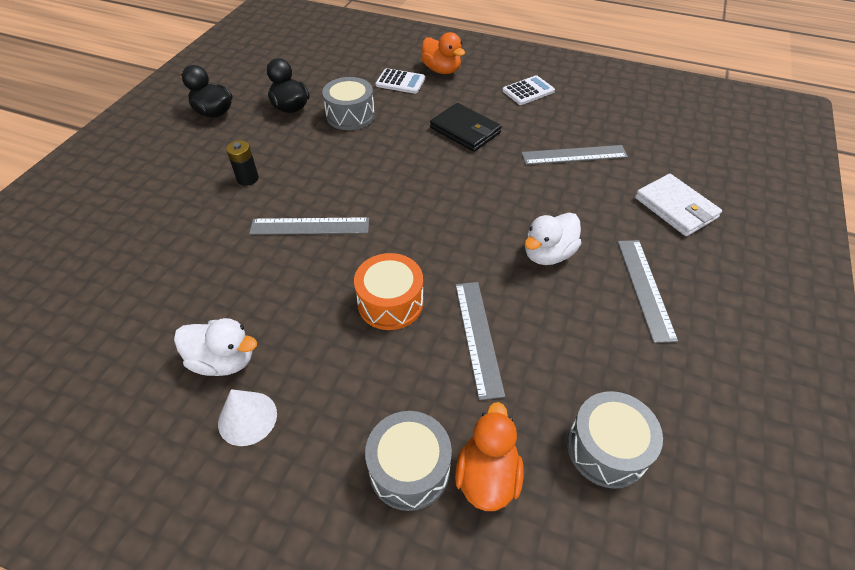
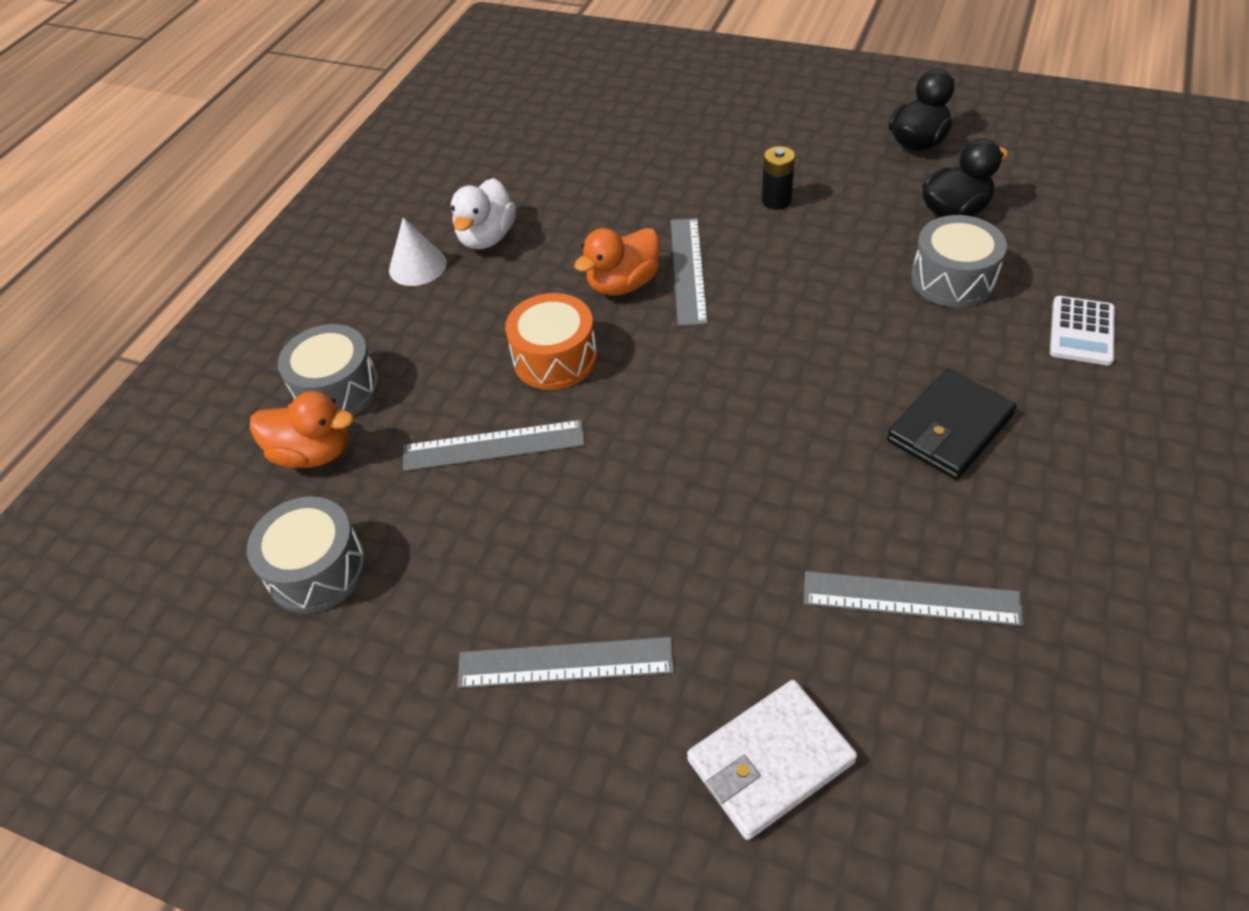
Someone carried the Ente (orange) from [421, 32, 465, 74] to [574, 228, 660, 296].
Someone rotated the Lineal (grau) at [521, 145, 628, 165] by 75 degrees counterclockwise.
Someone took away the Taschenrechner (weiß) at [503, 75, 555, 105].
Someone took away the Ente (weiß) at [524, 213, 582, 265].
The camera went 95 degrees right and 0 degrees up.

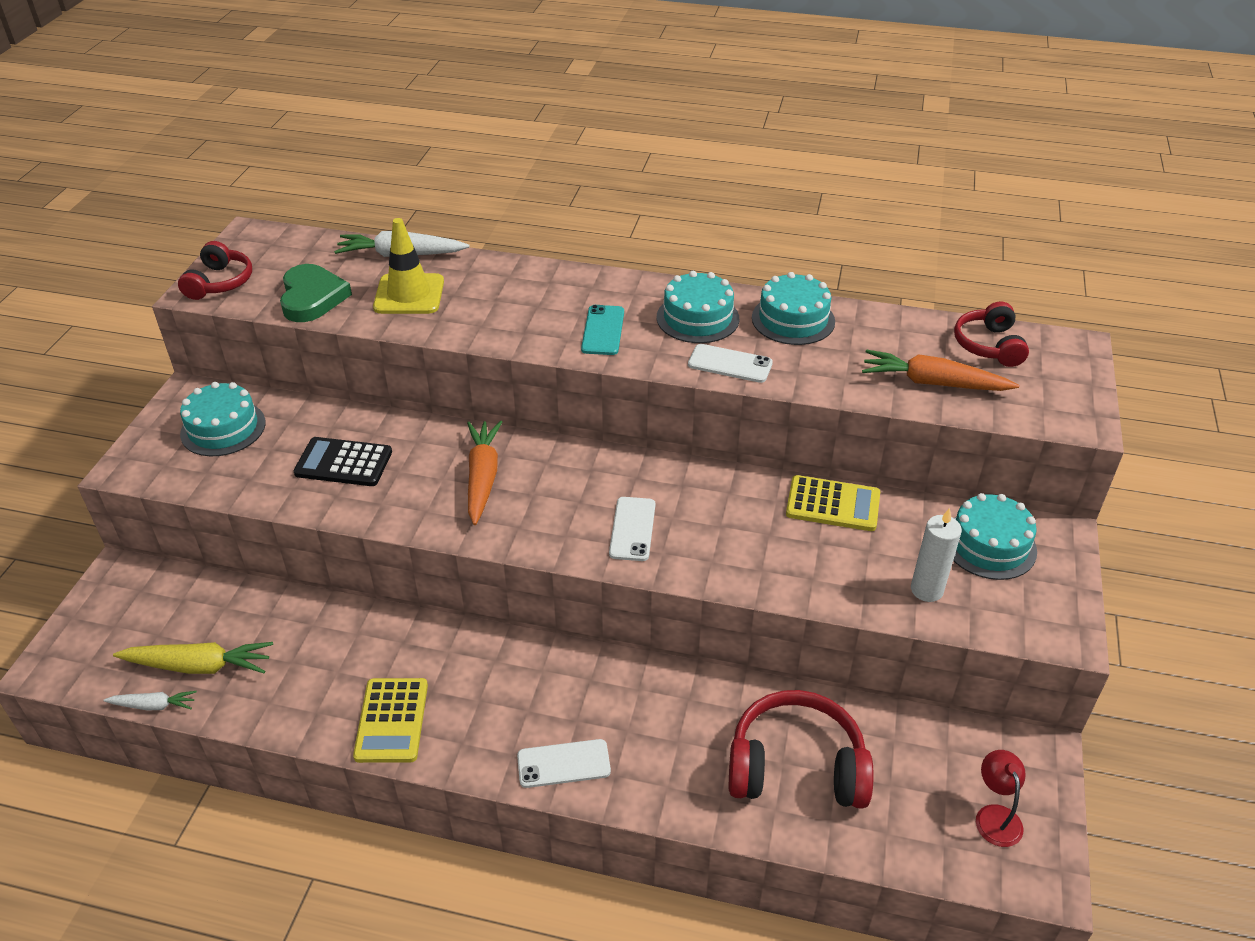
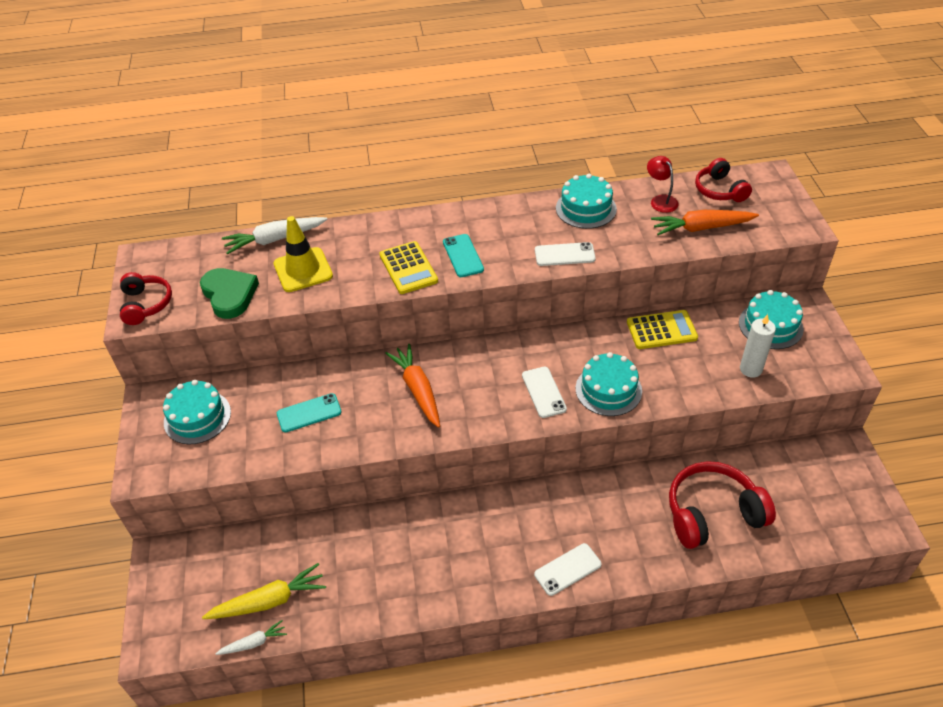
Someone swapped the Taschenrechner (schwarz) at [294, 437, 392, 486] for the Handy (türkis) at [277, 393, 342, 432].
Someone carried the Taschenrechner (gelb) from [353, 678, 428, 763] to [379, 241, 438, 294].
Someone carried the Kuchen (türkis) from [657, 271, 739, 343] to [576, 352, 642, 416].
Someone carried the Lampe (rot) from [976, 750, 1026, 847] to [647, 156, 679, 213].
The camera went 20 degrees left and 5 degrees up.

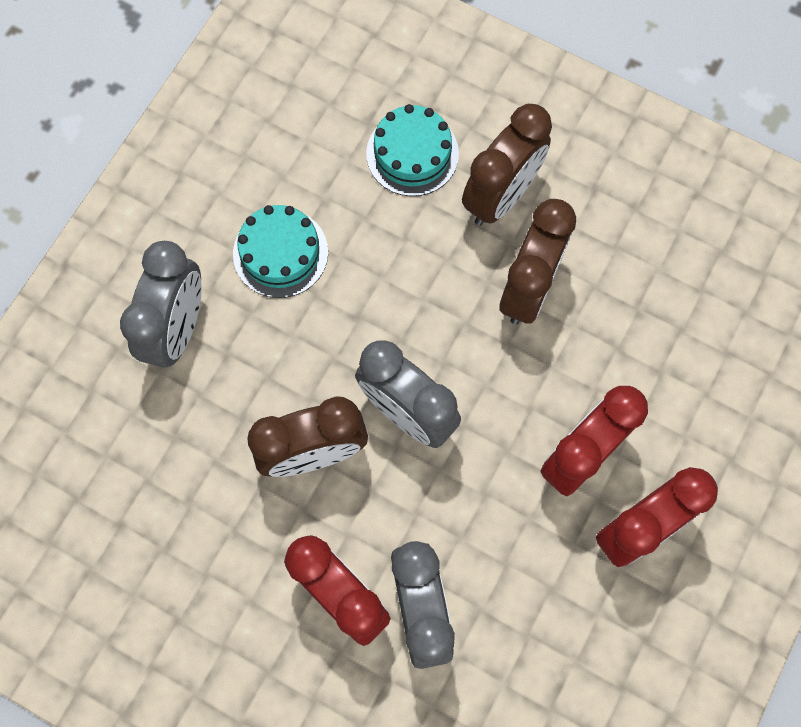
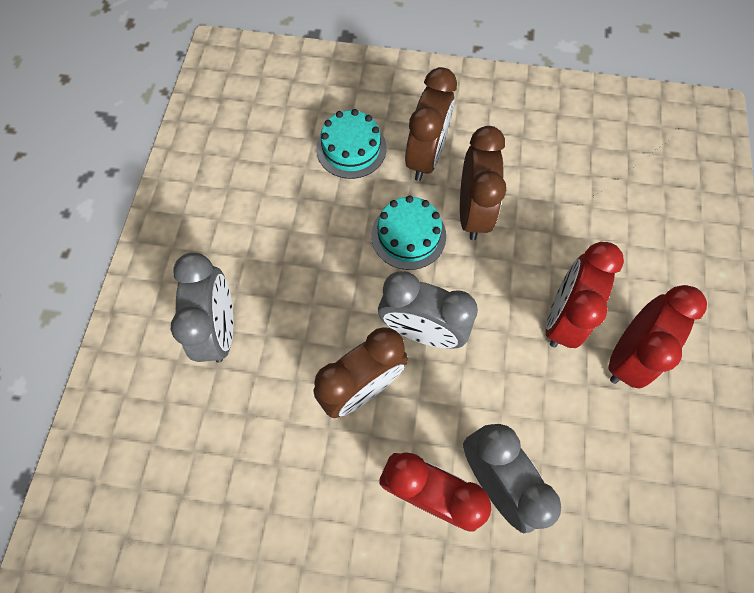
Someone carried the Kuchen (türkis) from [233, 205, 328, 298] to [371, 195, 446, 270].
The camera went 20 degrees left and 5 degrees down.

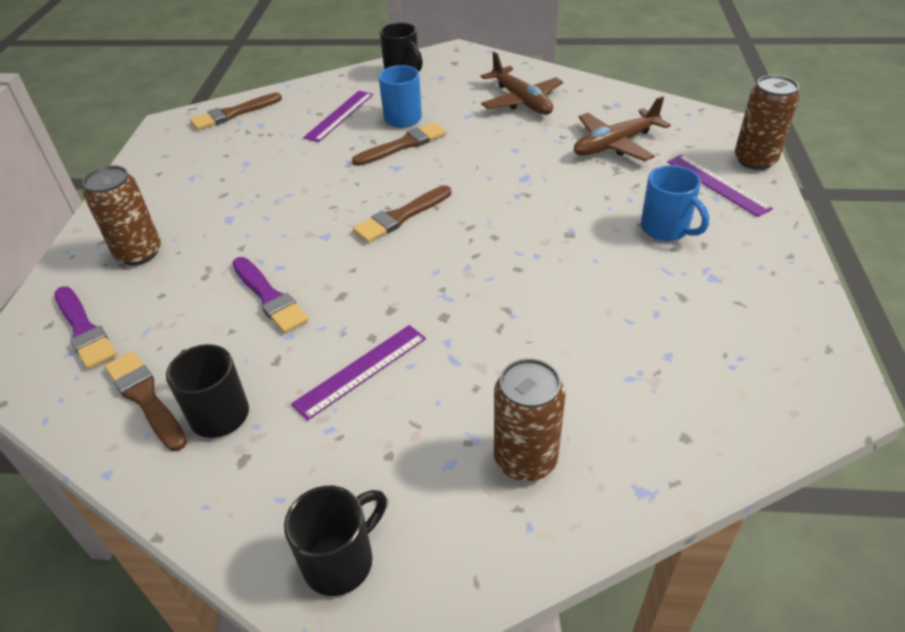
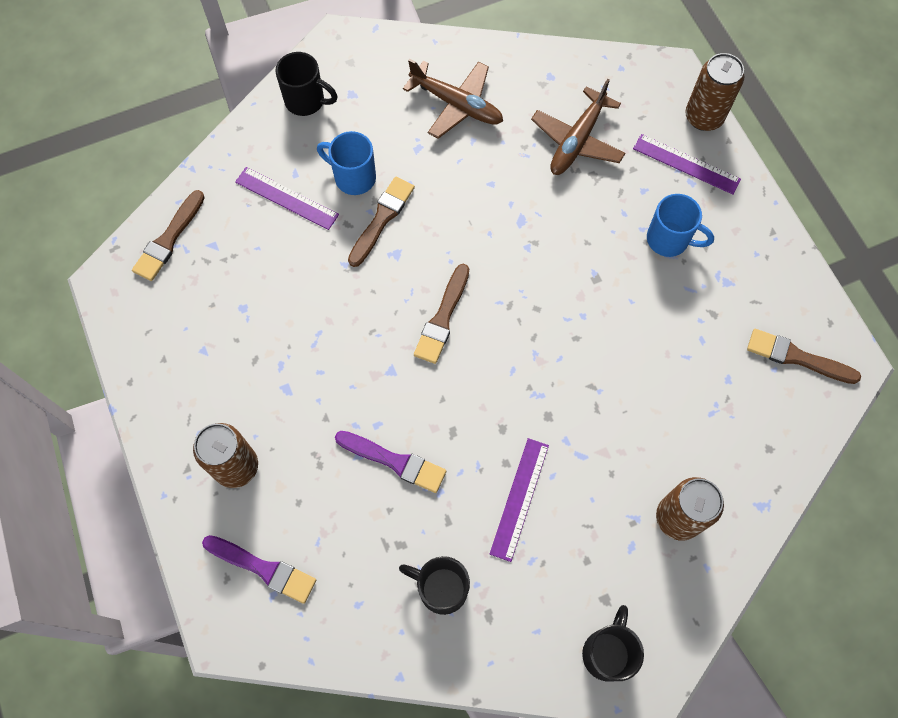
Someone rotated the Lineal (lila) at [303, 91, 373, 142] by 60 degrees counterclockwise.
Someone carried the Pinsel (braun) from [105, 351, 187, 451] to [747, 329, 861, 384].
The camera went 30 degrees left and 25 degrees up.

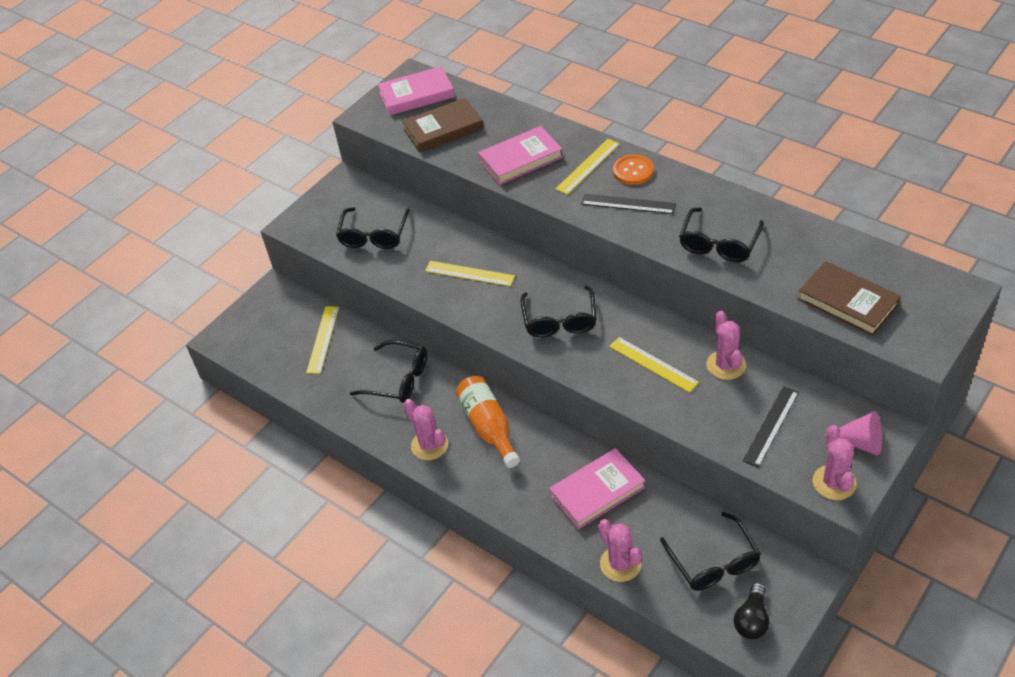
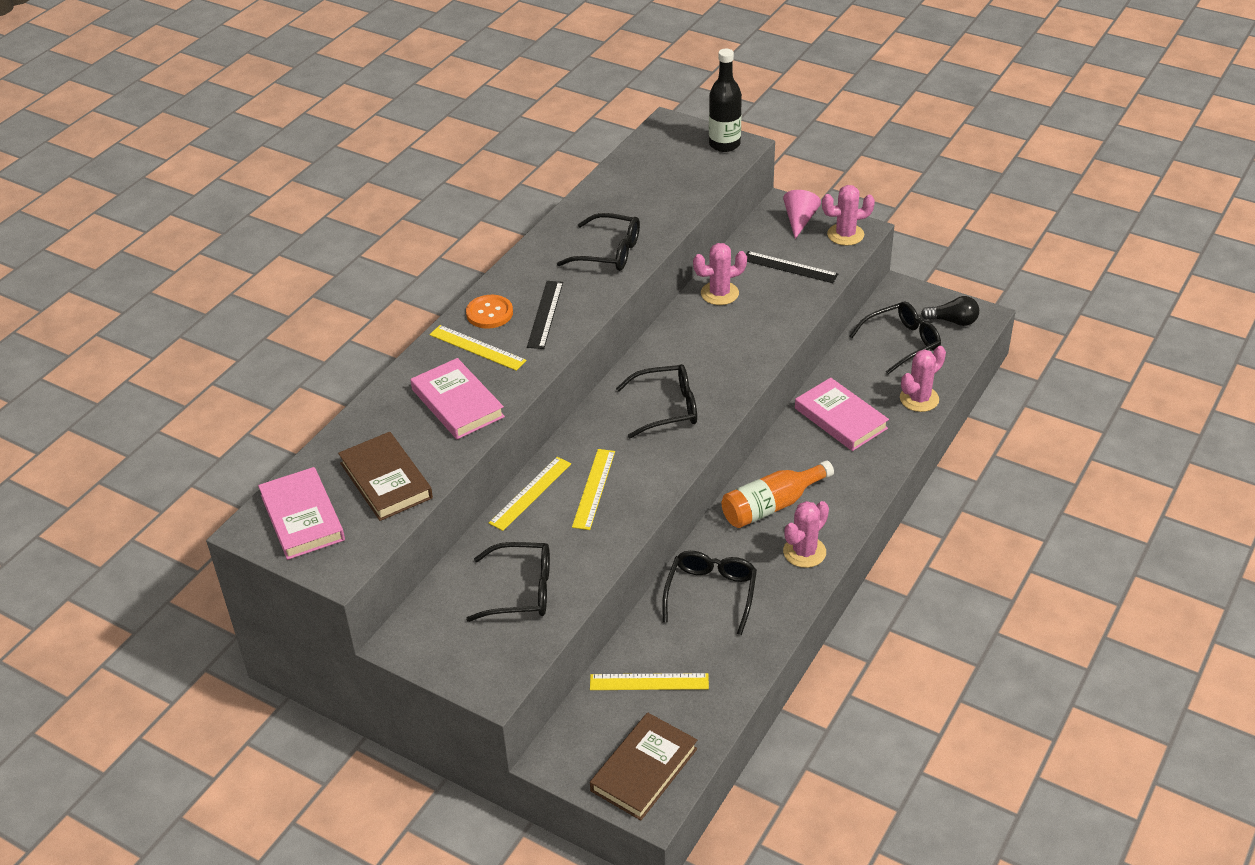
Someone carried the Lineal (gelb) from [609, 337, 699, 393] to [489, 457, 571, 531].
Someone carried the Buch (braun) from [798, 261, 901, 336] to [590, 713, 697, 820].
Someone put down the Flasche (schwarz) at [709, 49, 742, 152].
The camera went 100 degrees left and 5 degrees down.

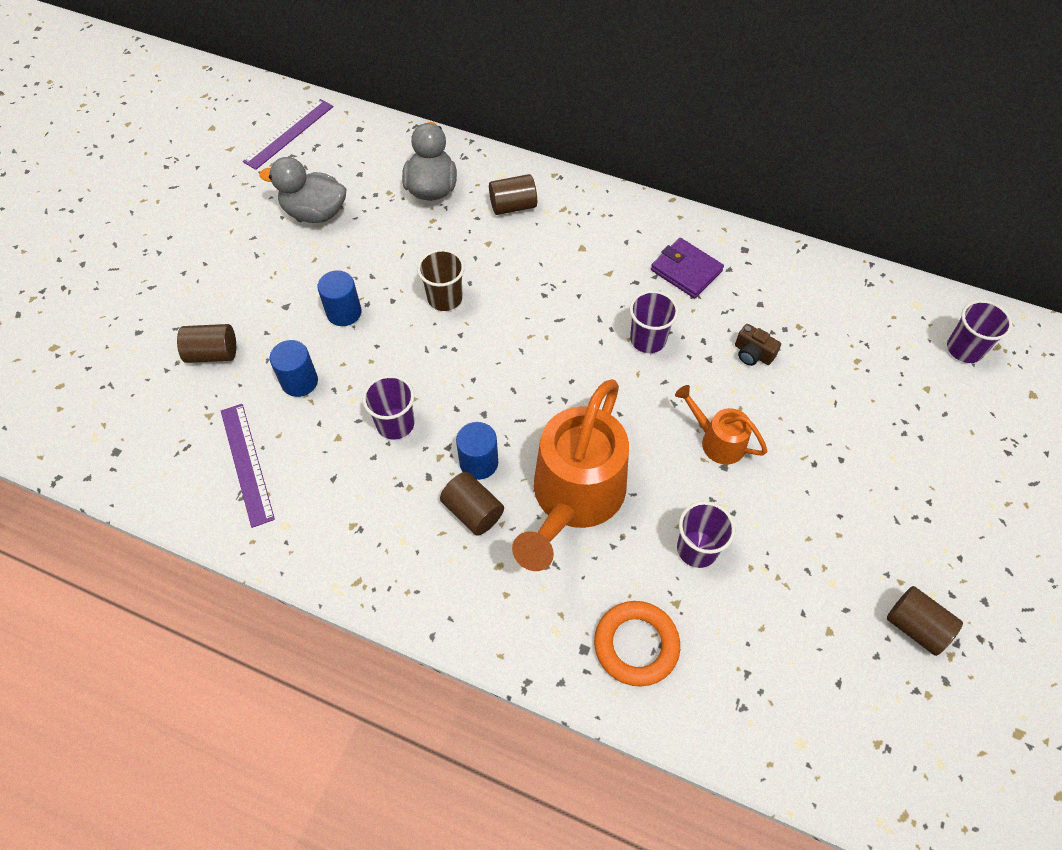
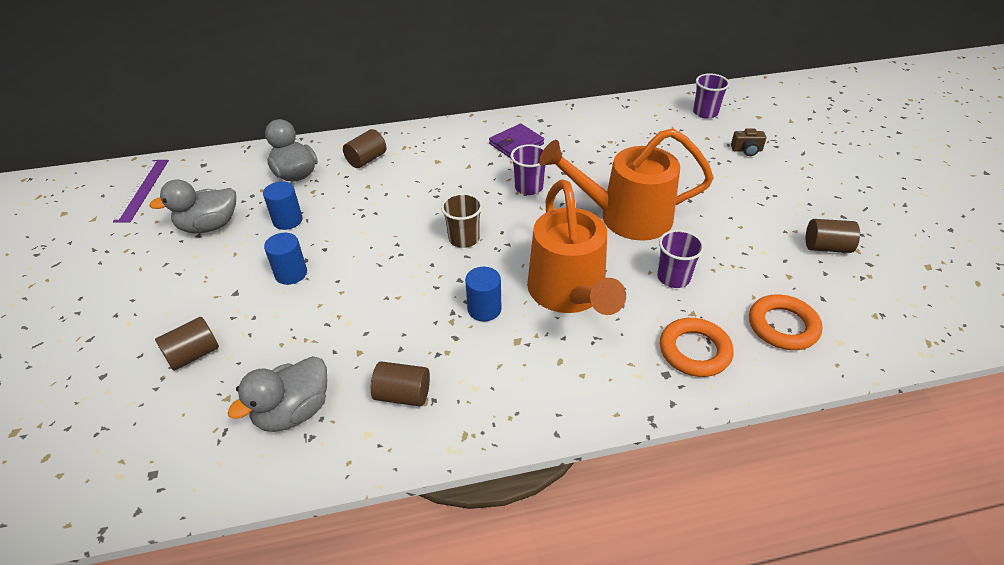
Someone swapped the Lineal (lila) at [221, 404, 275, 528] for the Ente (grau) at [228, 356, 327, 432].
Someone carried the Vollzylinder (blau) from [270, 340, 318, 397] to [263, 181, 303, 230].
Someone carried the Vollzylinder (braun) from [440, 472, 504, 536] to [371, 361, 430, 406].
Someone carried the Becher (braun) from [417, 249, 465, 311] to [441, 193, 483, 248].
Someone rotated the Geldbörse (lila) at [651, 238, 724, 298] by 45 degrees counterclockwise.
Someone scaled the Gießkanne (orange) at [675, 385, 768, 465] by 2.07.
Someone carried the Kamera (braun) from [735, 324, 781, 366] to [731, 128, 766, 156].
Someone put down the Ring (orange) at [749, 295, 822, 350].
Someone took away the Becher (lila) at [362, 375, 415, 440].
The camera went 35 degrees left and 15 degrees down.

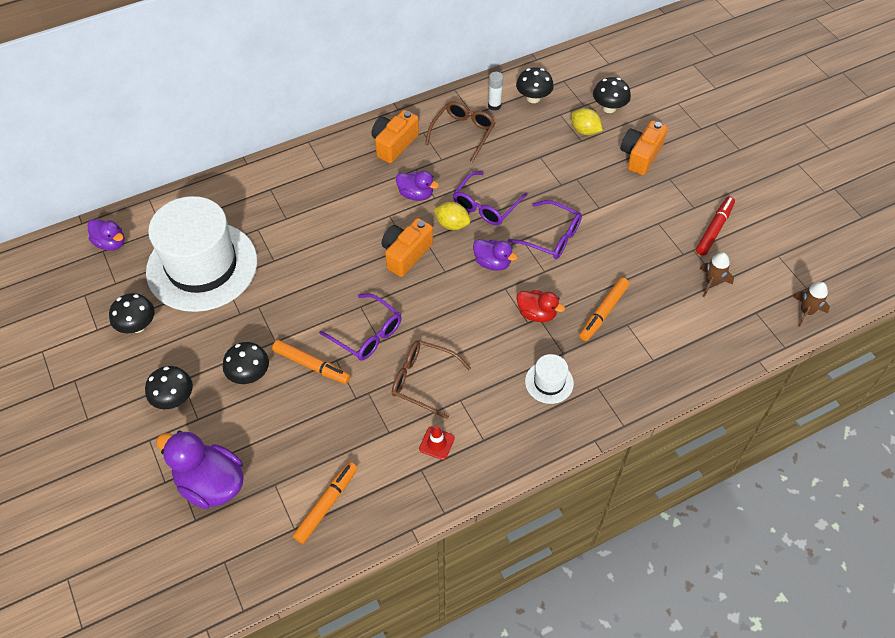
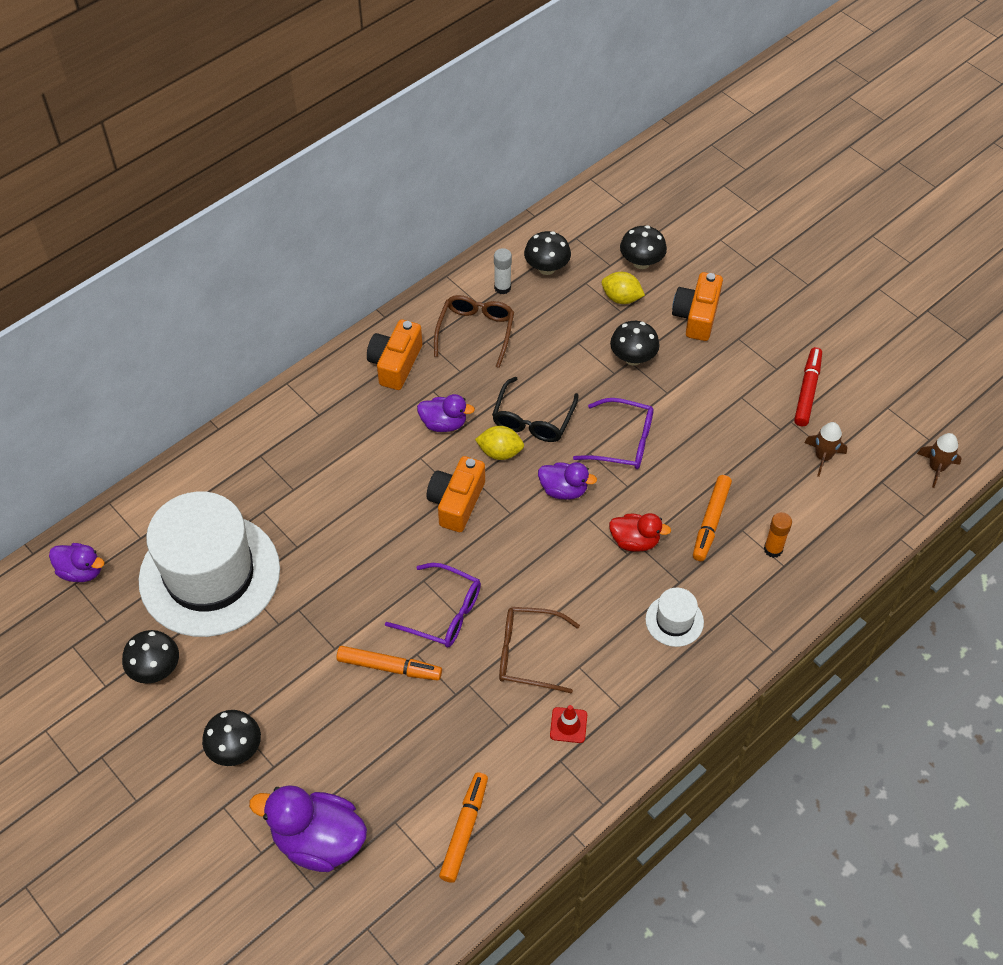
Someone repainted the Brille (lila) at [453, 171, 527, 225], which became the Brille (schwarz) at [492, 377, 579, 442].
Someone carried the Pilz (schwarz) from [223, 342, 269, 384] to [610, 321, 660, 365].
Someone put down the Klebestift (orange) at [764, 512, 792, 558].
The camera went 15 degrees left and 0 degrees up.

